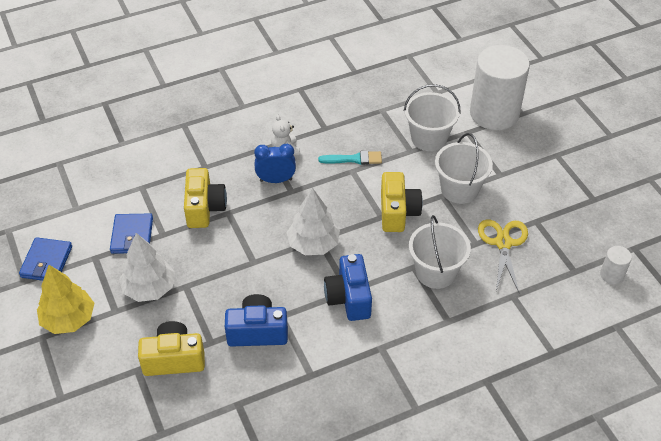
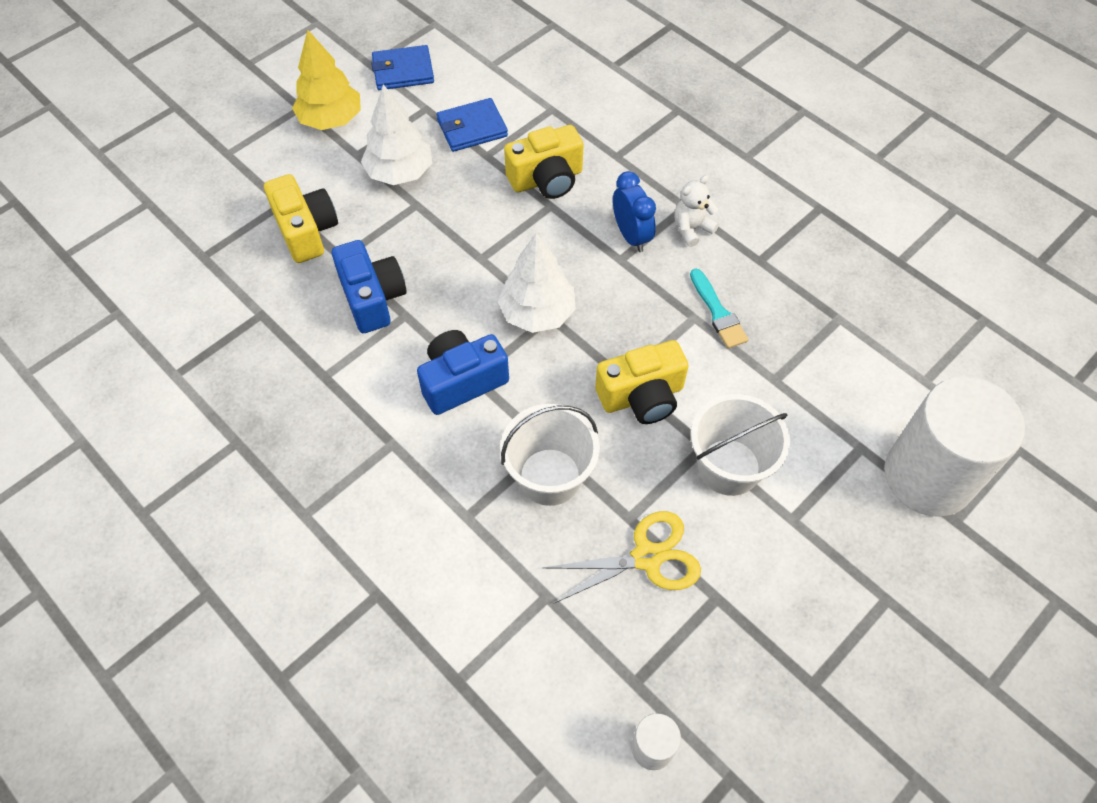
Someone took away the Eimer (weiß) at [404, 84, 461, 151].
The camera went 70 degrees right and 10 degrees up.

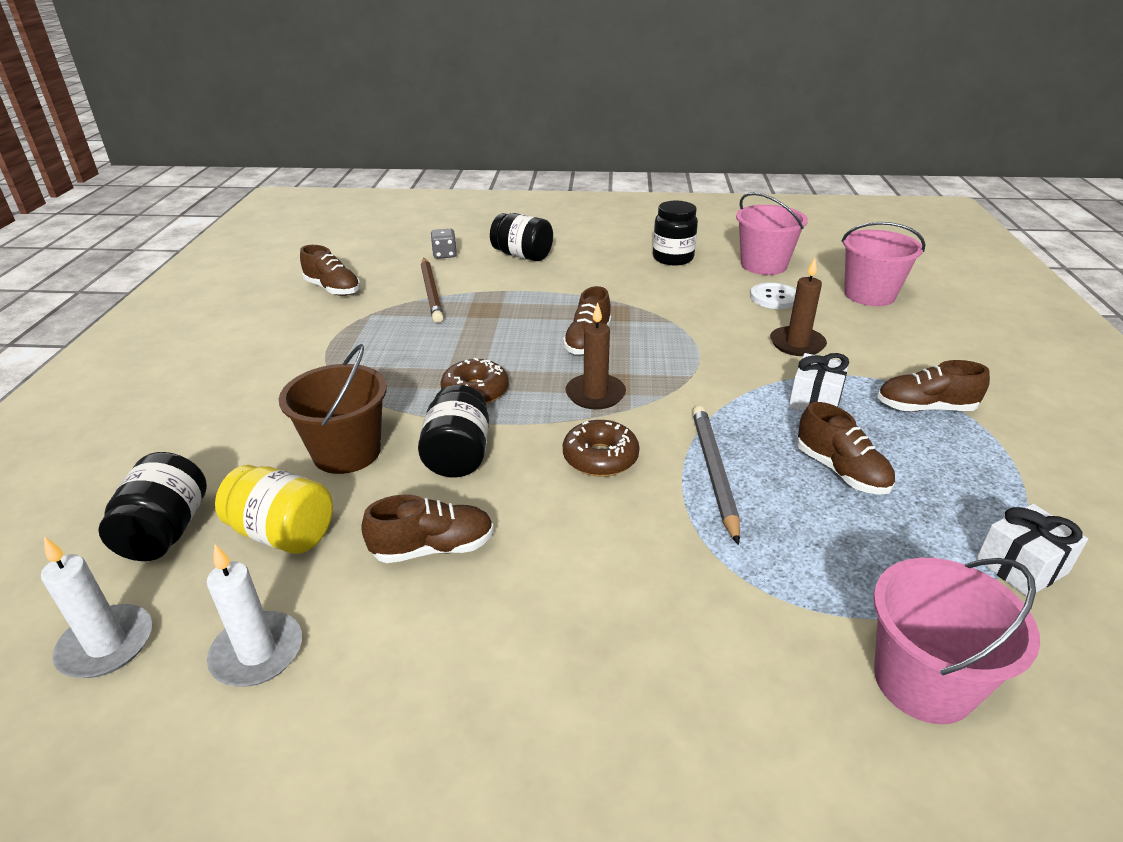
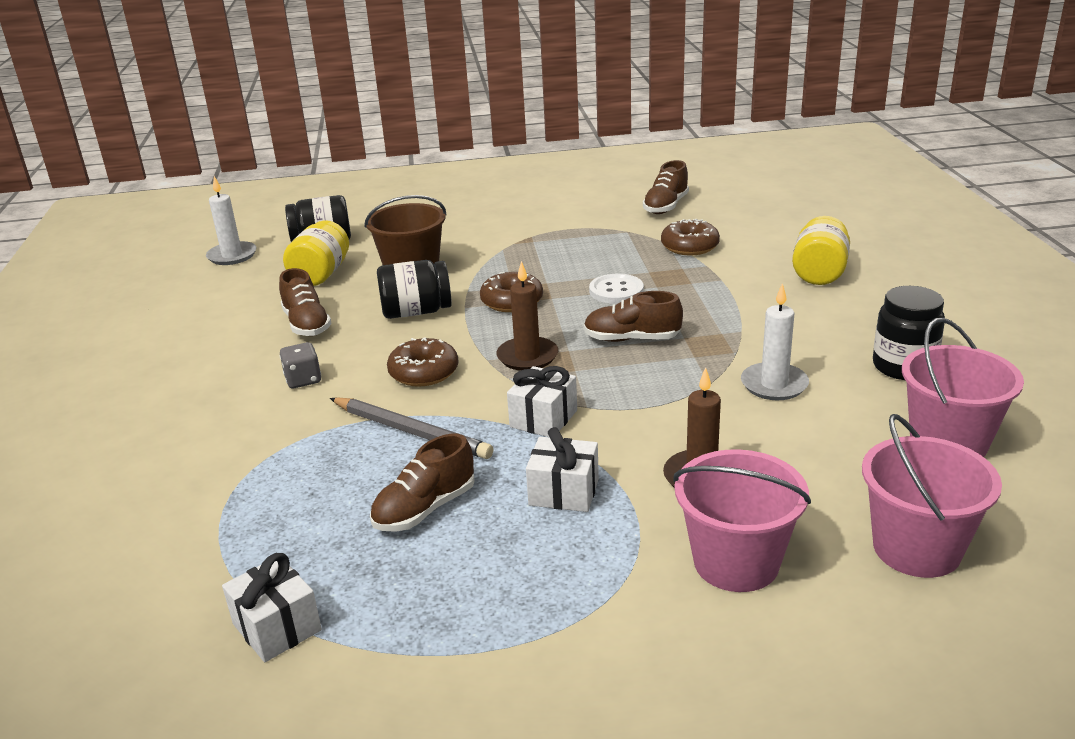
Someone carried the Spielwürfel (grau) from [431, 229, 457, 259] to [280, 342, 321, 388].
Someone rotated the Bleistift (grau) at [692, 406, 740, 545] by 45 degrees clockwise.
Someone put down the Geschenk (weiß) at [507, 366, 577, 437].
Someone carried the Knopf (weiß) from [750, 282, 796, 309] to [589, 274, 644, 304].
Someone swapped the Bleistift (braun) at [421, 258, 444, 323] for the Donut (braun) at [661, 219, 720, 255].
Someone carried the Eimer (rosa) from [873, 558, 1040, 724] to [673, 449, 811, 592].
Someone carried the Kerze (weiß) from [207, 544, 302, 687] to [741, 283, 809, 400].
Someone repainted the Einmachglas (schwarz) at [490, 213, 553, 261], which became the Einmachglas (gelb) at [792, 216, 850, 285].
Someone took away the Schuh (braun) at [877, 360, 990, 412].
The camera went 80 degrees right and 5 degrees down.

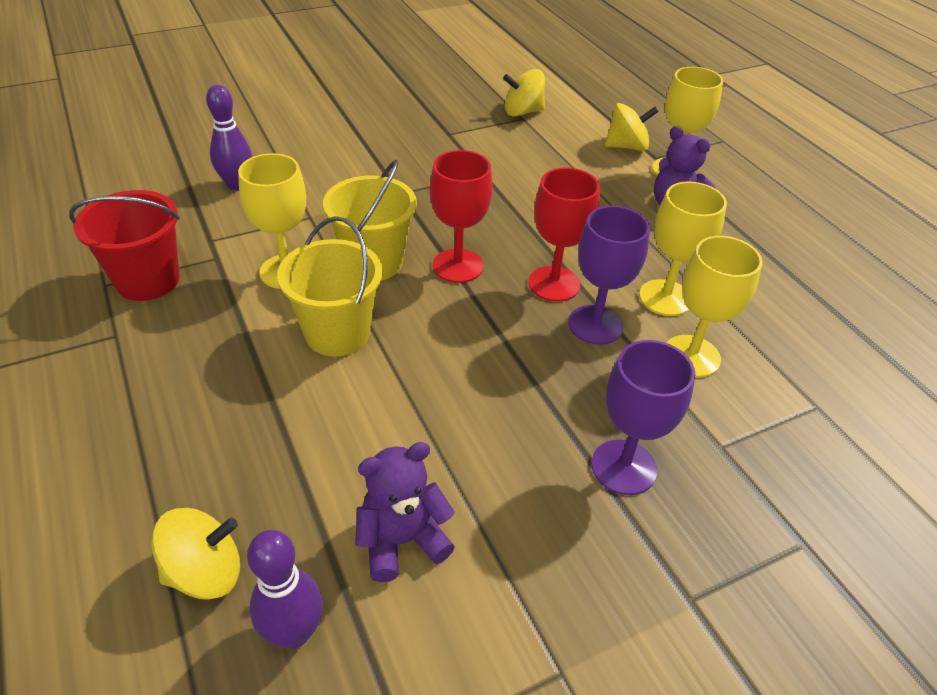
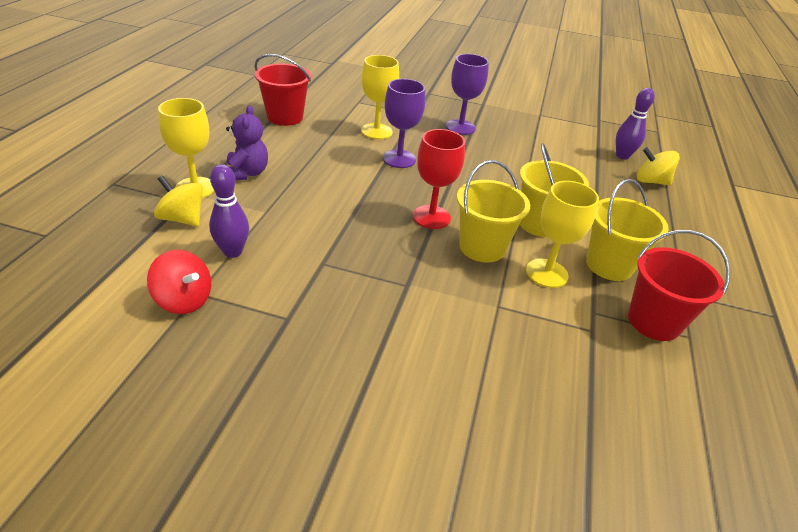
Someone repainted the Kreisel (gelb) at [503, 69, 545, 117], which became the Kreisel (rot) at [147, 250, 211, 314].
Someone carried the Bowlingkegel (lila) from [206, 85, 252, 191] to [209, 164, 249, 258].
Someone put down the Eimer (rot) at [255, 54, 311, 126].
Someone put down the Eimer (gelb) at [586, 179, 668, 281].
Someone took away the Teddybär (lila) at [355, 442, 455, 582].
Someone took away the Kelch (rot) at [528, 168, 600, 302].
Someone took away the Kelch (gelb) at [639, 182, 727, 316].
The camera went 140 degrees left and 5 degrees down.

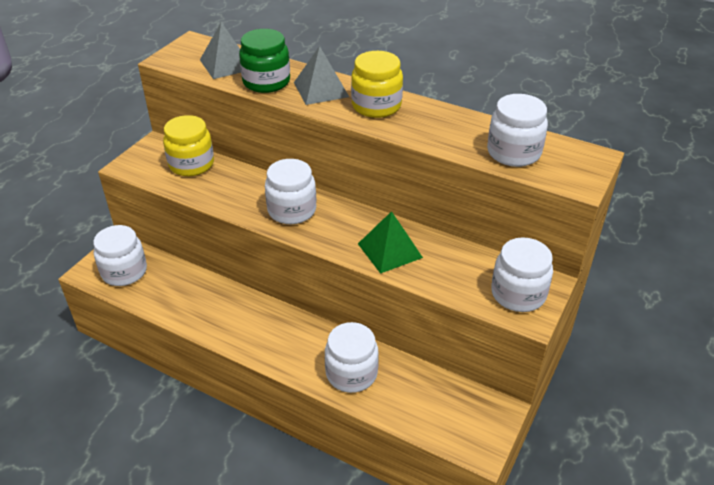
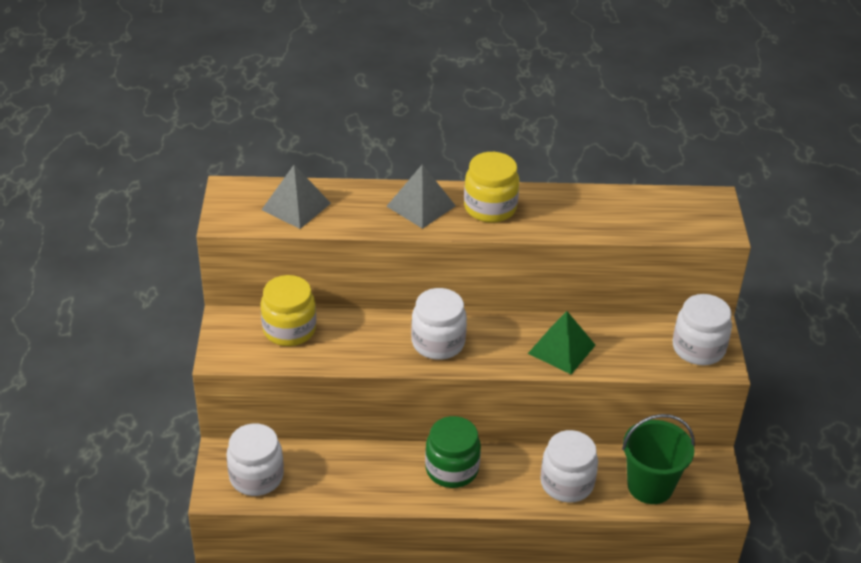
Someone carried the Einmachglas (grün) from [239, 29, 290, 93] to [425, 416, 481, 488].
Someone put down the Eimer (grün) at [622, 414, 695, 504].
Someone took away the Einmachglas (weiß) at [487, 94, 548, 167].
The camera went 30 degrees left and 0 degrees up.

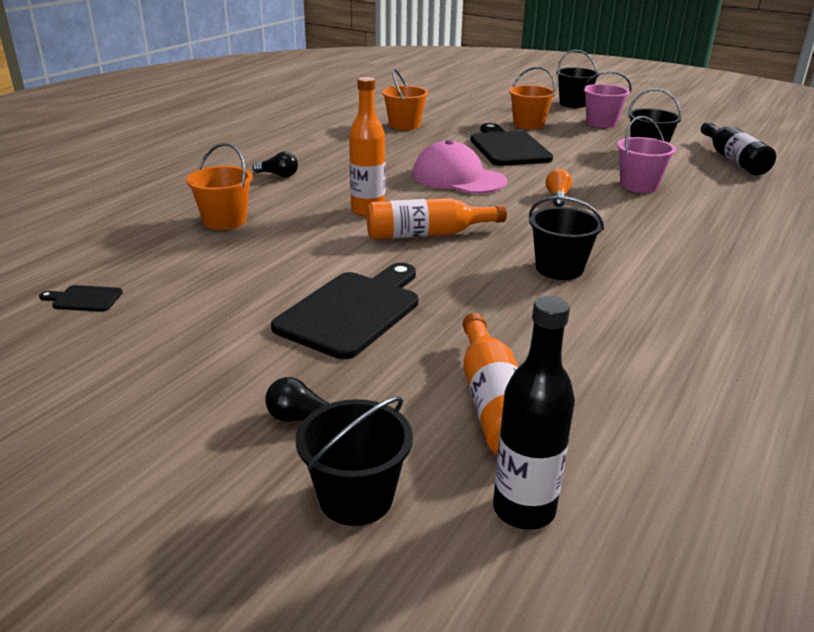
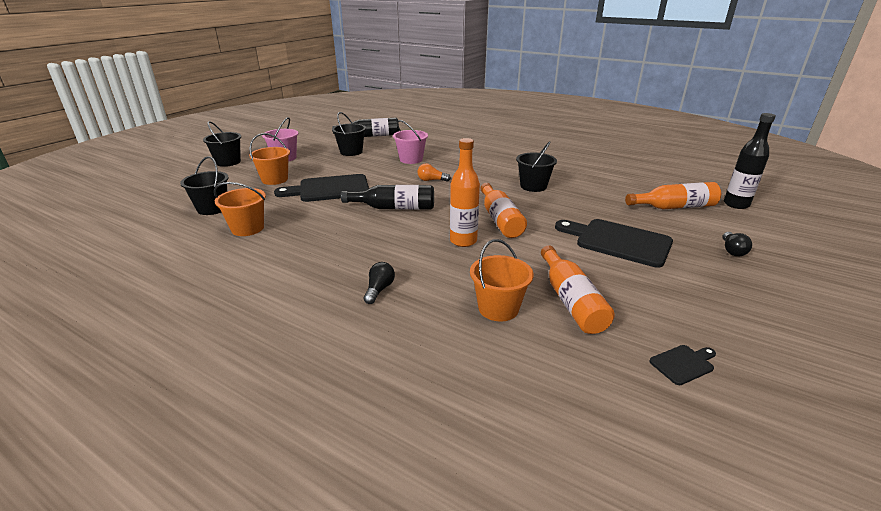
Someone carried the Eimer (schwarz) from [296, 396, 413, 526] to [180, 156, 229, 215].
Someone swapped the Kappe (rosa) at [413, 140, 507, 194] for the Flasche (schwarz) at [341, 185, 434, 210].
Someone put down the Flasche (orange) at [541, 245, 615, 334].
Someone rotated the Schneidebrett (schwarz) at [39, 285, 123, 312] by 120 degrees counterclockwise.
The camera went 90 degrees left and 0 degrees up.

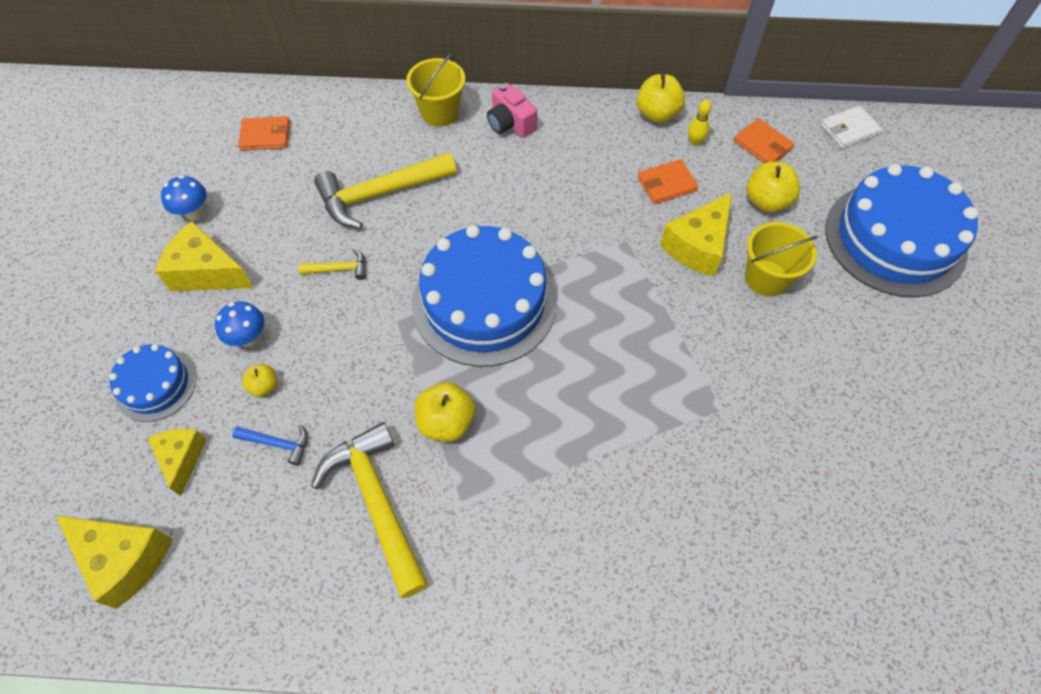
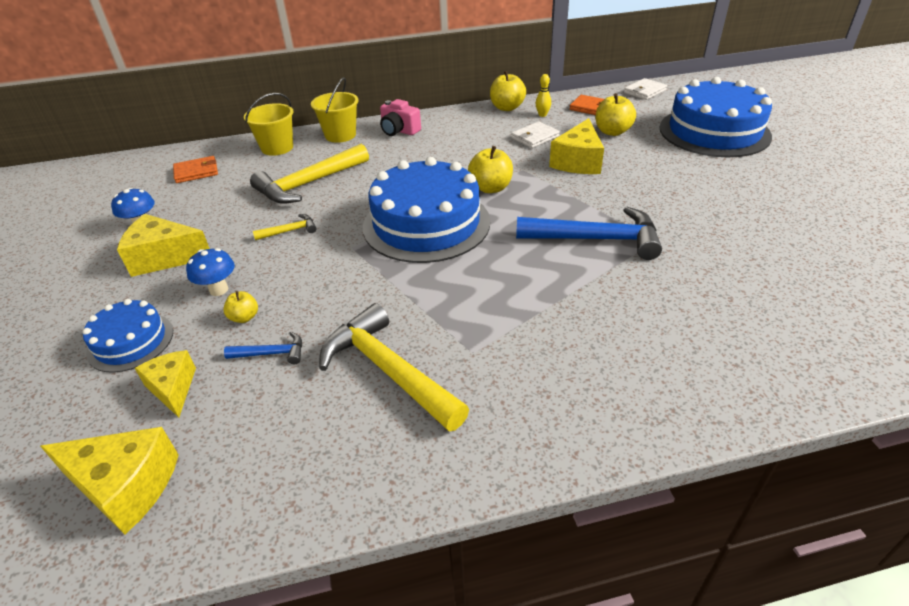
Someone carried the Eimer (gelb) from [745, 222, 818, 297] to [244, 93, 293, 156].
Someone carried the Apfel (gelb) from [415, 382, 475, 442] to [468, 146, 513, 193].
Someone repainted the Geldbörse (orange) at [638, 159, 698, 204], which became the Geldbörse (weiß) at [511, 121, 560, 148].
Someone put down the Hammer (blau) at [516, 207, 662, 260].
The camera went 15 degrees left and 20 degrees down.

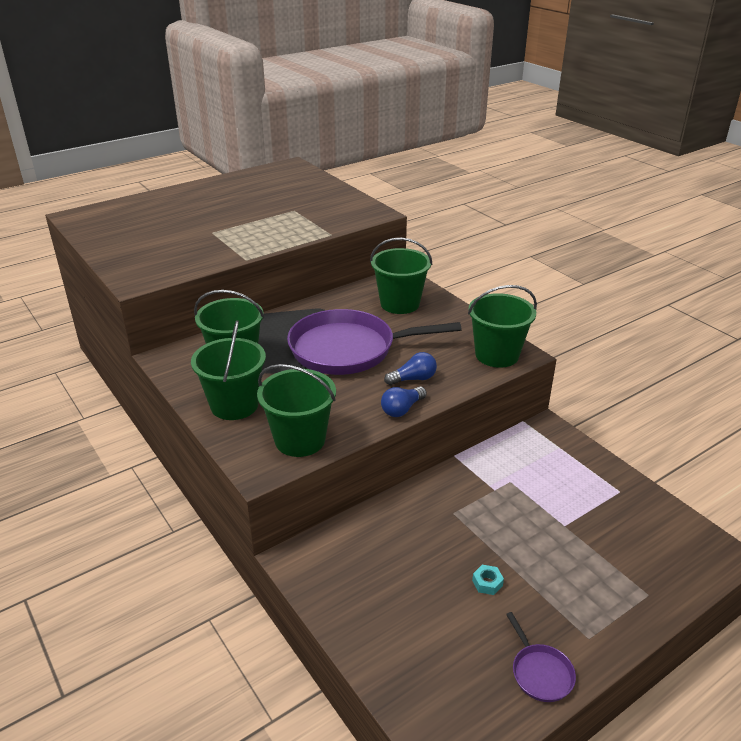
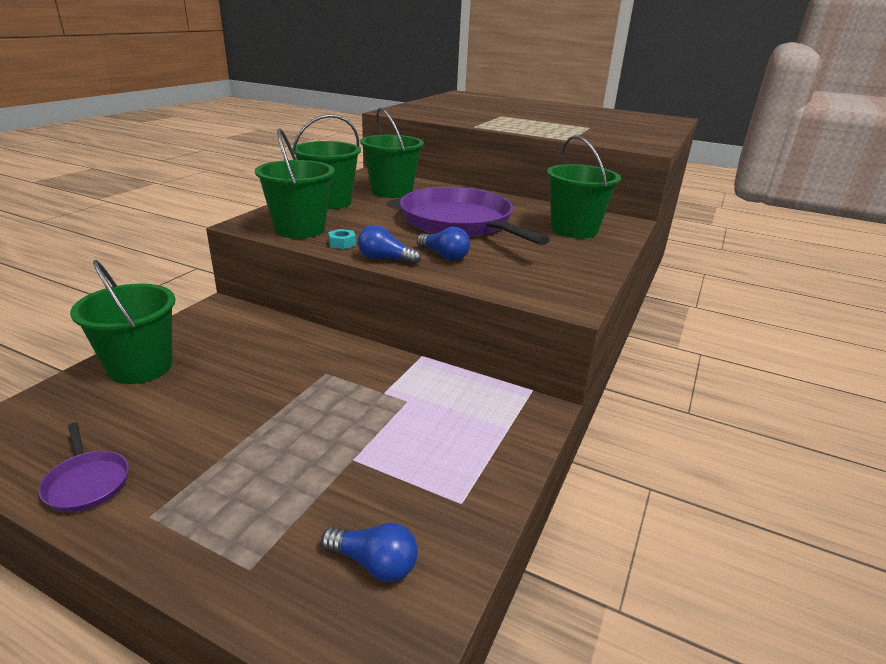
Someone rotated the Pfanne (lila) at [506, 612, 576, 702] by 75 degrees counterclockwise.
Someone carried the Eimer (grün) from [468, 285, 537, 368] to [70, 260, 176, 384].
Someone put down the Glühbirne (blau) at [321, 523, 418, 582].
Someone carried the Sechskantmutter (türkis) from [472, 565, 504, 595] to [328, 229, 356, 249].
The camera went 60 degrees right and 5 degrees down.

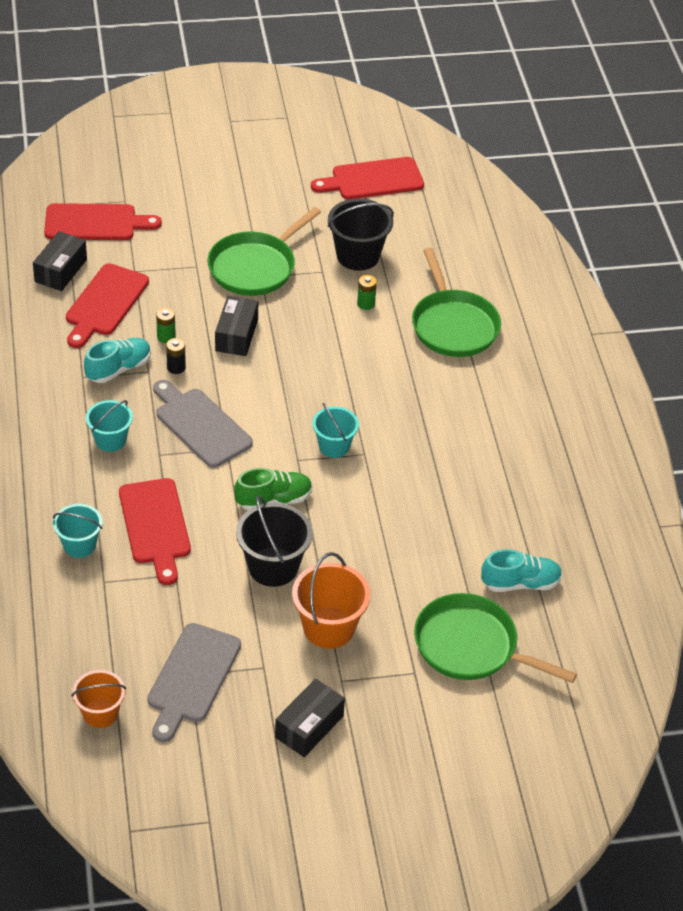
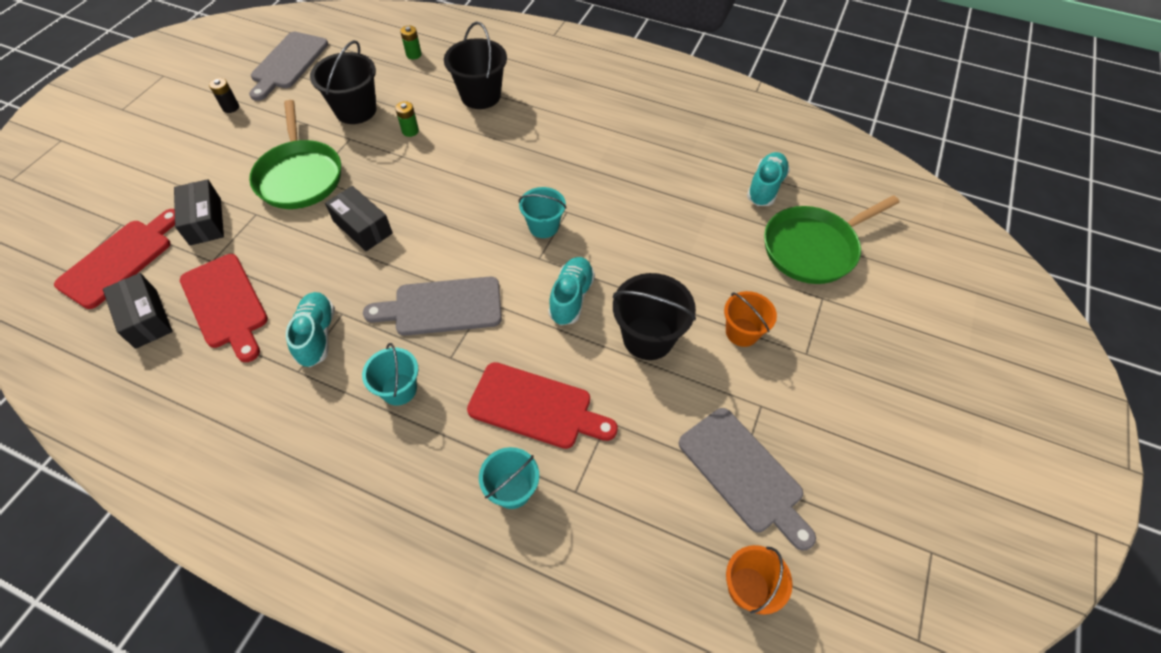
Someone carried the Schachtel (schwarz) from [275, 679, 345, 757] to [174, 179, 224, 245].
Someone carried the Batterie (schwarz) from [166, 338, 186, 374] to [209, 78, 239, 113].
Someone repainted the Schneidebrett (rot) at [311, 157, 424, 199], which became the Schneidebrett (grau) at [249, 32, 328, 101].
Someone carried the Batterie (grün) from [156, 308, 176, 343] to [400, 26, 422, 59].
Someone swapped the Pfanne (grün) at [412, 248, 501, 357] for the Eimer (schwarz) at [444, 22, 507, 109].
Someone repainted the Schuh (grün) at [234, 468, 312, 510], which became the Schuh (türkis) at [548, 257, 595, 325].
Someone scaled the Eimer (orange) at [292, 552, 371, 649] by 0.65.
The camera went 55 degrees left and 10 degrees up.

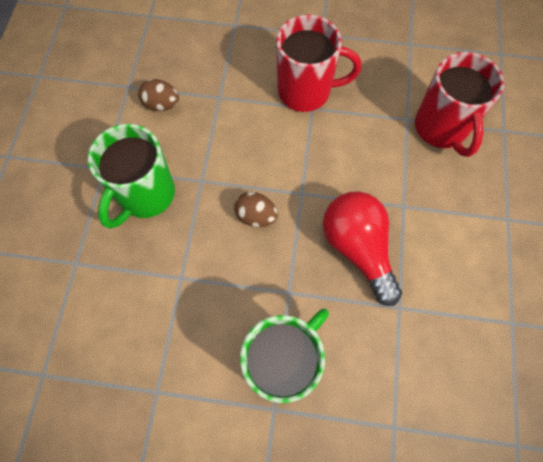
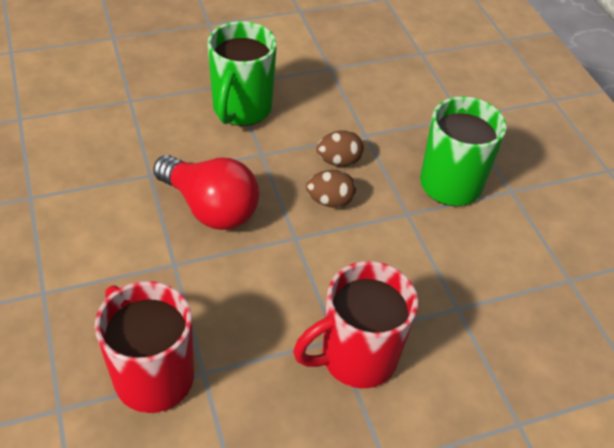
Someone carried the Ei (braun) from [138, 79, 179, 111] to [316, 131, 364, 167].
The camera went 150 degrees right and 20 degrees down.

